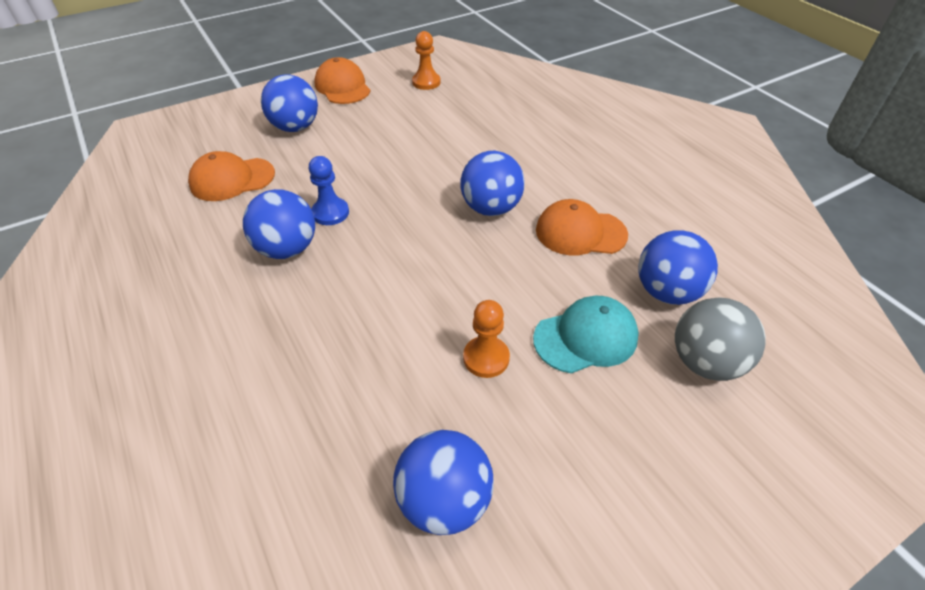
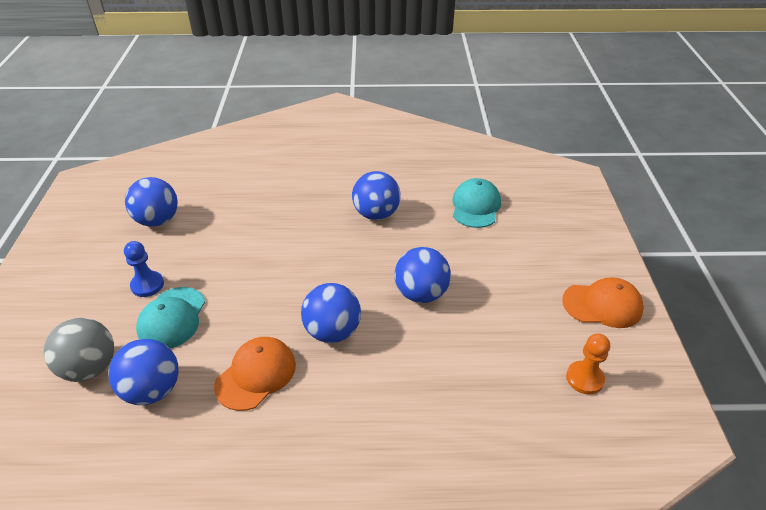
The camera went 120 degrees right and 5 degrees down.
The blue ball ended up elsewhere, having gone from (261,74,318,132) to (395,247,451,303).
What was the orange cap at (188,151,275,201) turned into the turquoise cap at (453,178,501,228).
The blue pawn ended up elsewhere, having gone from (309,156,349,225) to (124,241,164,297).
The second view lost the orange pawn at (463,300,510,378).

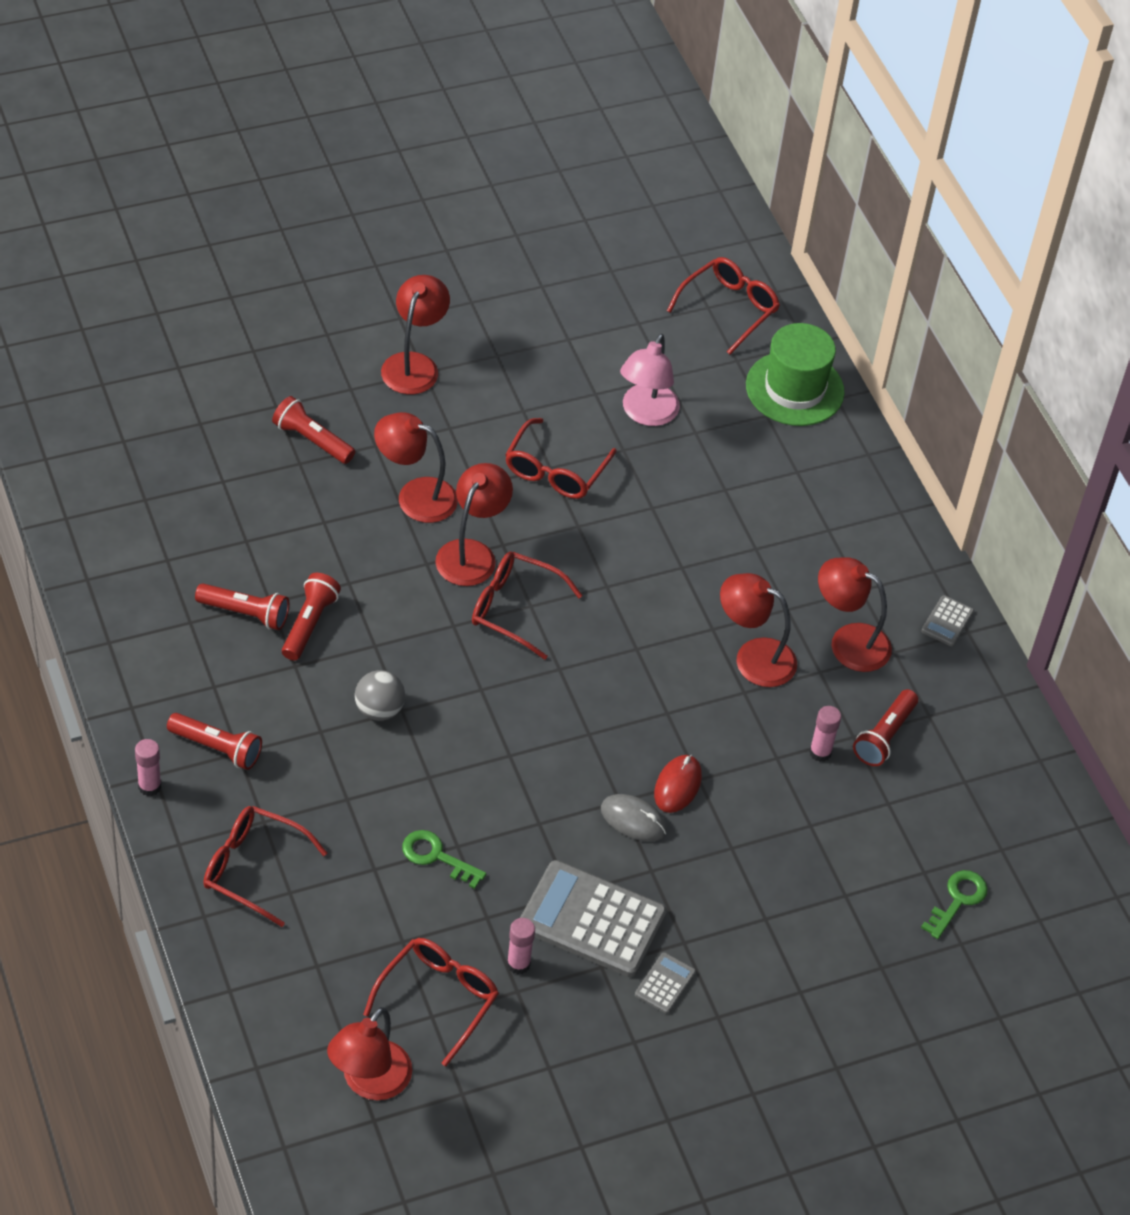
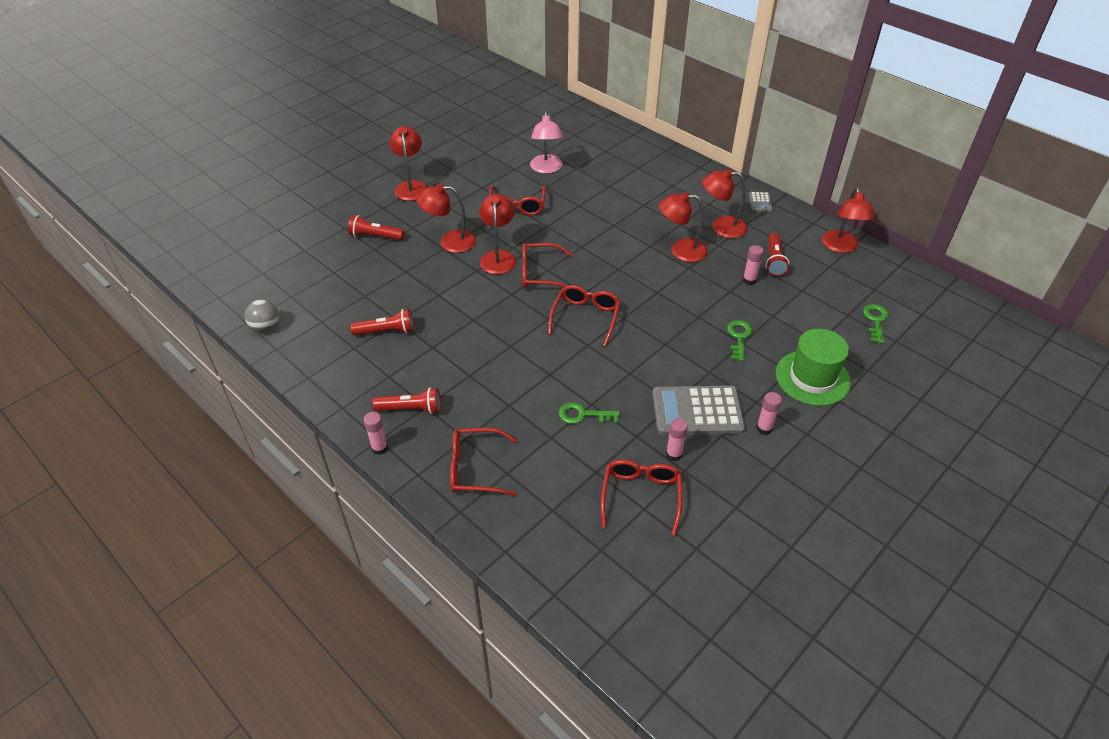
The camera went 20 degrees left and 5 degrees down.
The red glasses ended up elsewhere, having gone from (667,257,780,354) to (548,285,621,346).
The green hat ended up elsewhere, having gone from (746,323,845,426) to (776,329,851,406).
The second view lost the red flashlight at (282,573,341,661).
The grey ball ended up elsewhere, having gone from (355,670,405,721) to (245,300,279,332).
The second view lost the red mouse at (654,755,702,813).
The second view lost the grey mouse at (601,794,667,842).
Where the grey calculator stood at (635,952,696,1014), the pink glue stick came to stand at (756,392,782,435).
The red lamp ended up elsewhere, having gone from (327,1007,412,1100) to (822,187,875,253).
The second view gained the green key at (727,320,752,361).

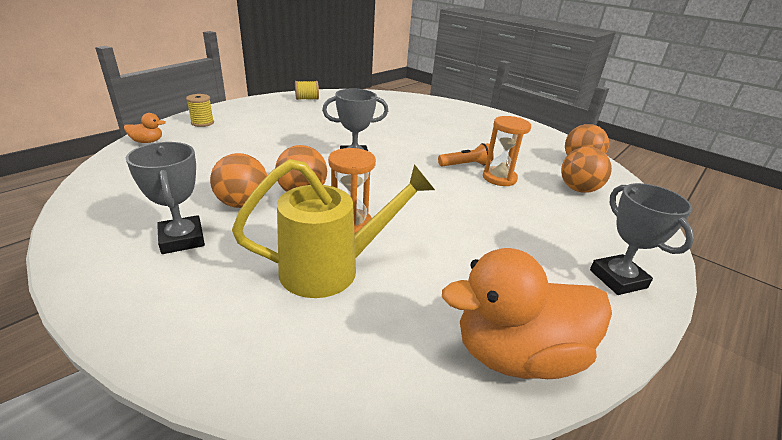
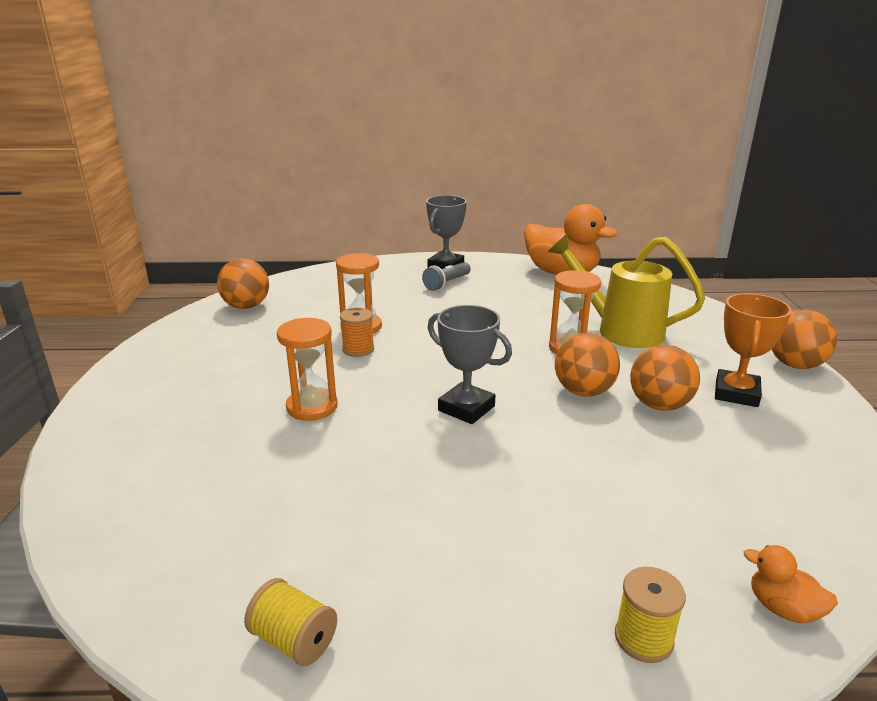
The camera went 130 degrees left and 5 degrees down.
What was the grey trophy at (126,142,205,254) turned into the orange trophy at (715,293,792,407).
Where the orange flashlight stood at (438,143,494,167), the orange spool came to stand at (340,308,374,357).
The orange ball ended up elsewhere, having gone from (561,147,612,193) to (771,309,837,369).
The second view gained the grey flashlight at (422,262,471,291).
The second view gained the orange hourglass at (277,318,338,421).

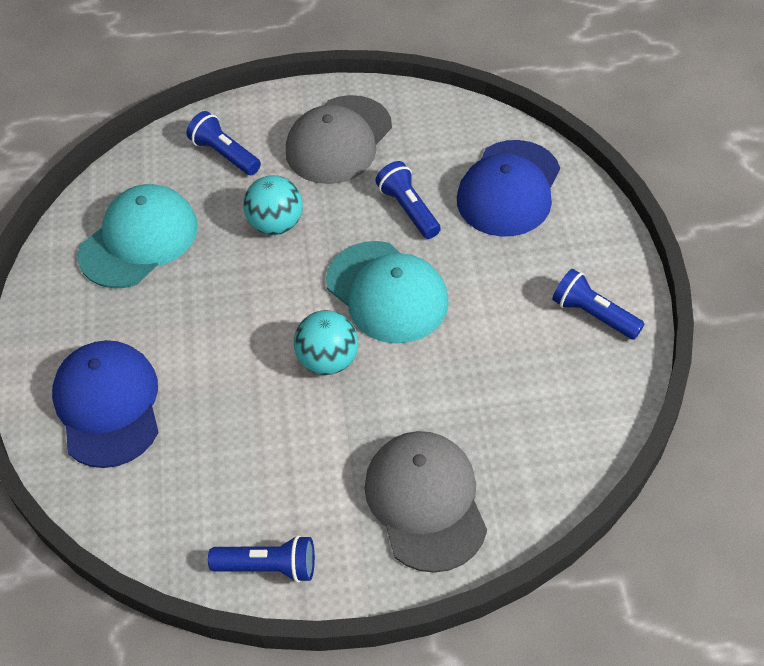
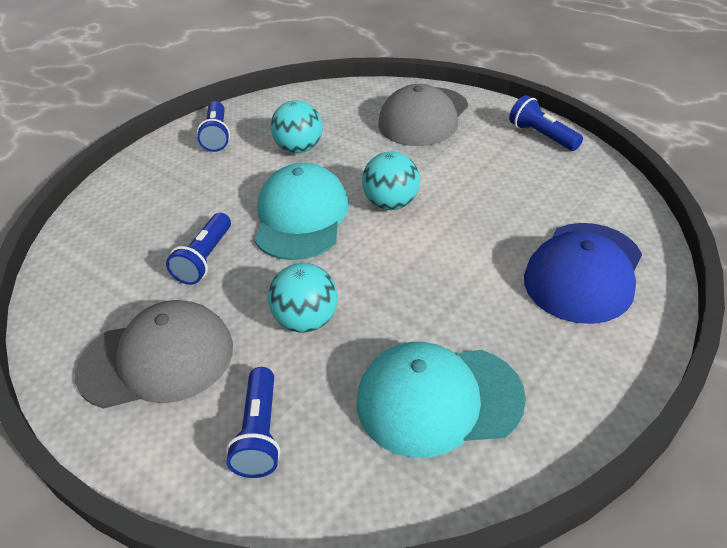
The camera went 135 degrees left and 10 degrees down.
The second view lost the blue cap at (457,140,560,237).
The second view gained the turquoise ball at (271,100,322,153).

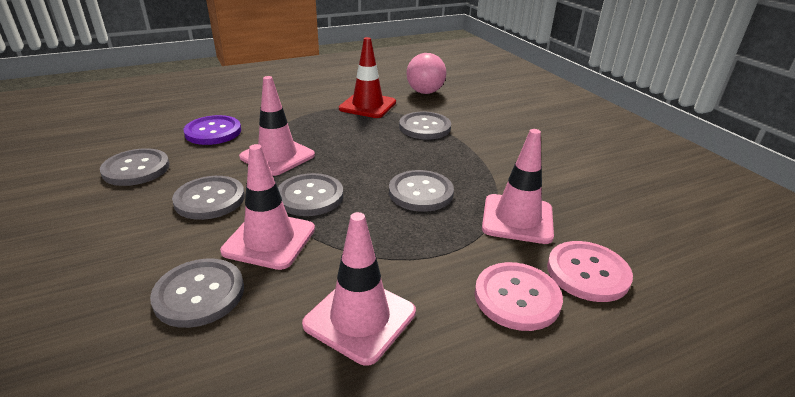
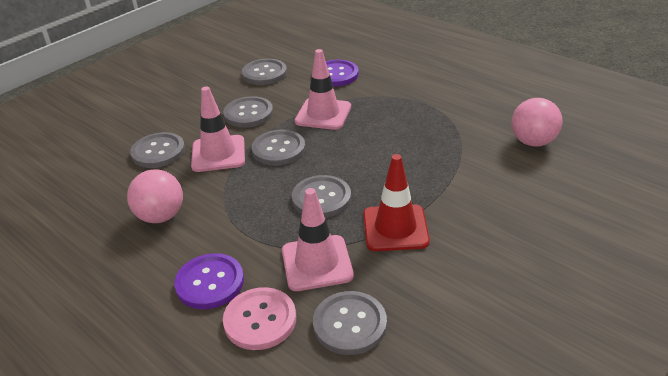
The camera went 70 degrees right and 5 degrees up.
The red traffic cone ended up elsewhere, having gone from (339,37,396,118) to (363,154,430,251).
The grey button ended up elsewhere, having gone from (399,112,451,139) to (313,291,387,355).
Where the pink traffic cone stood at (302,212,416,366), the pink ball came to stand at (127,169,183,223).
What was the pink button at (475,262,563,331) turned into the purple button at (175,253,244,309).

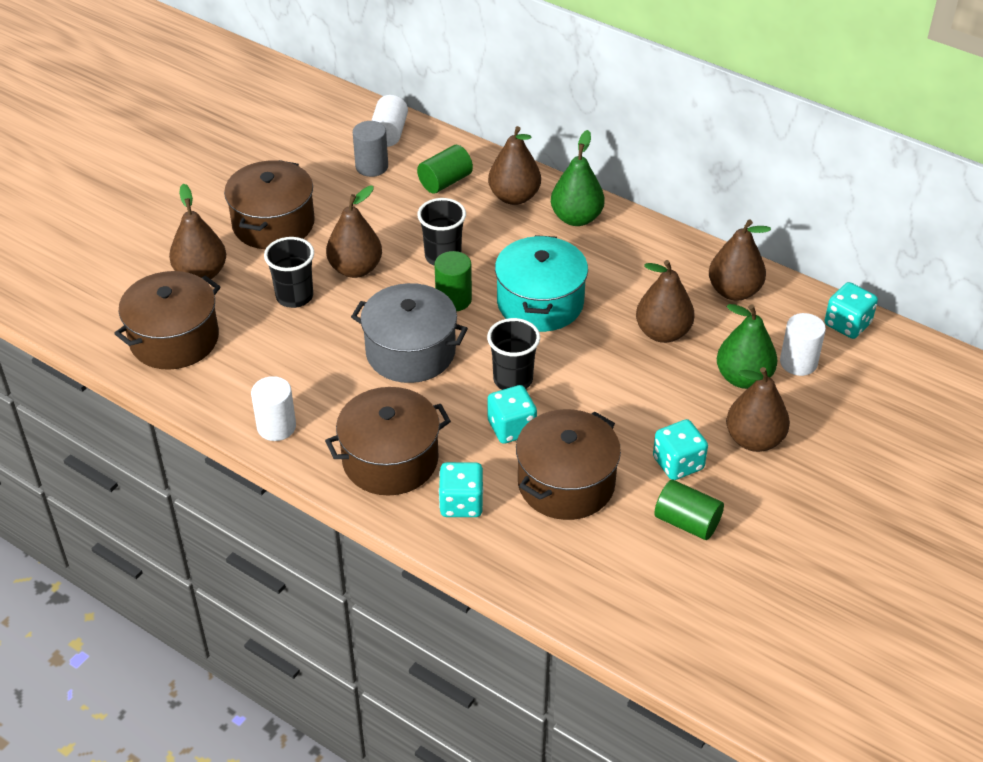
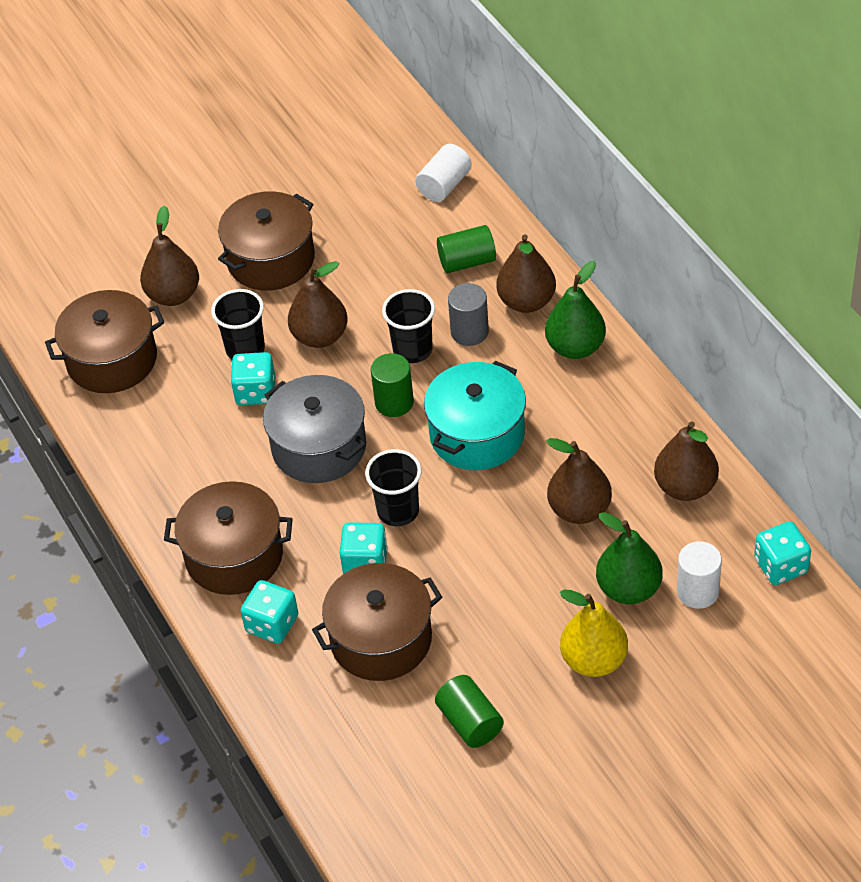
The camera went 30 degrees right and 5 degrees up.
The grey cylinder ended up elsewhere, having gone from (353,121,388,177) to (448,283,489,346).
What was the brown pear at (726,367,790,452) turned into the yellow pear at (560,589,628,677).
The second view lost the white cylinder at (251,376,296,441).
The turquoise dice ended up elsewhere, having gone from (653,419,708,480) to (231,352,275,405).

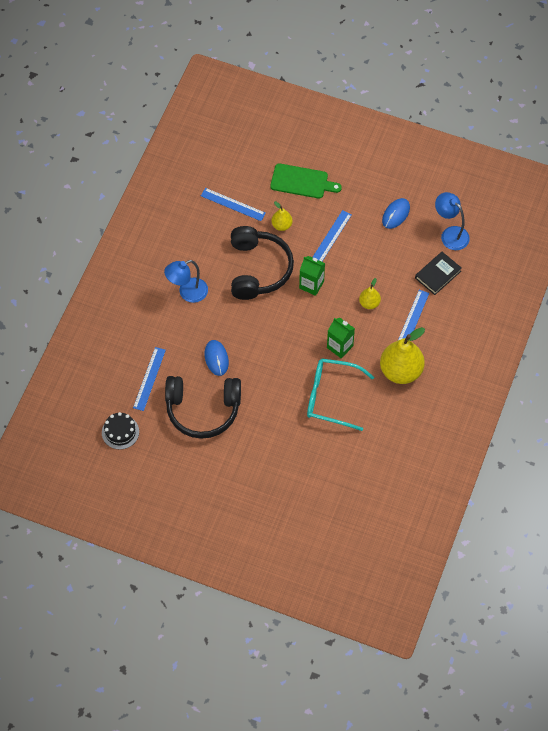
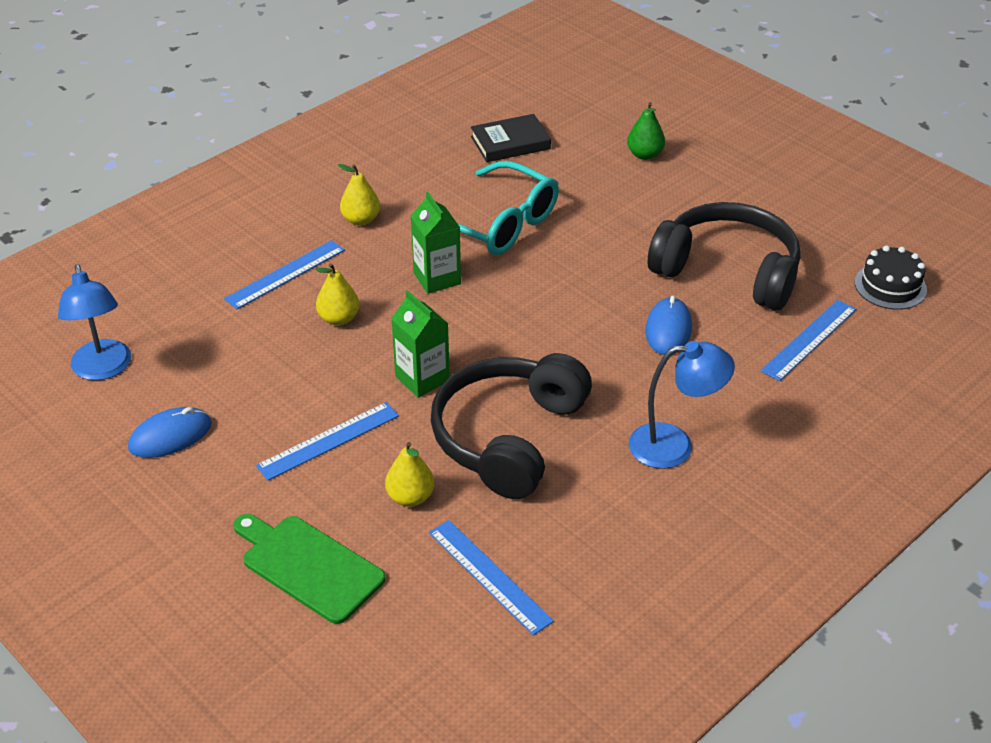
The camera went 155 degrees left and 20 degrees down.
The black book ended up elsewhere, having gone from (415,252,462,295) to (471,114,551,162).
The size of the yellow pear at (380,327,425,384) changed by a factor of 0.50.
The second view gained the green pear at (627,102,665,160).

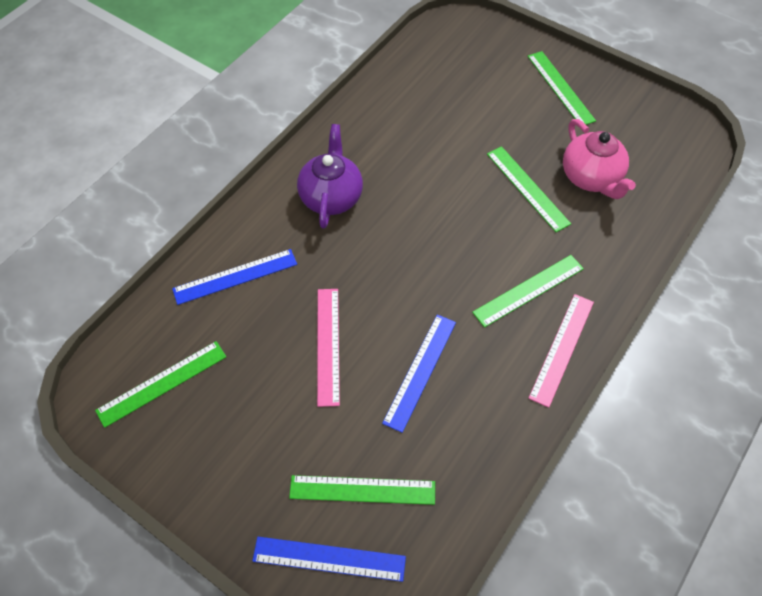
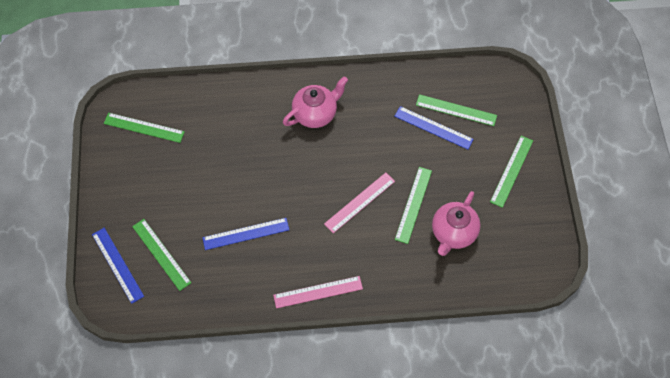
The camera went 50 degrees right and 5 degrees up.
What was the purple teapot at (297,124,363,229) turned into the pink teapot at (283,76,348,128).
The blue ruler ended up elsewhere, having gone from (172,249,297,305) to (394,106,474,149).
The green ruler ended up elsewhere, having gone from (472,255,584,328) to (416,94,497,126).
The pink ruler ended up elsewhere, having gone from (317,289,340,407) to (324,172,395,233).

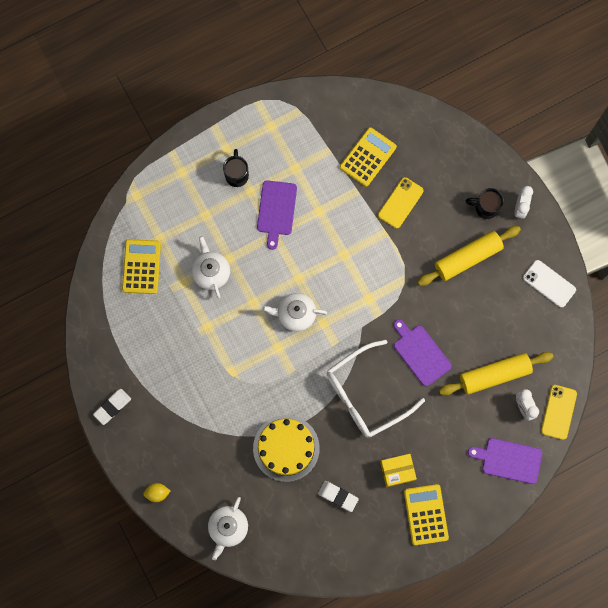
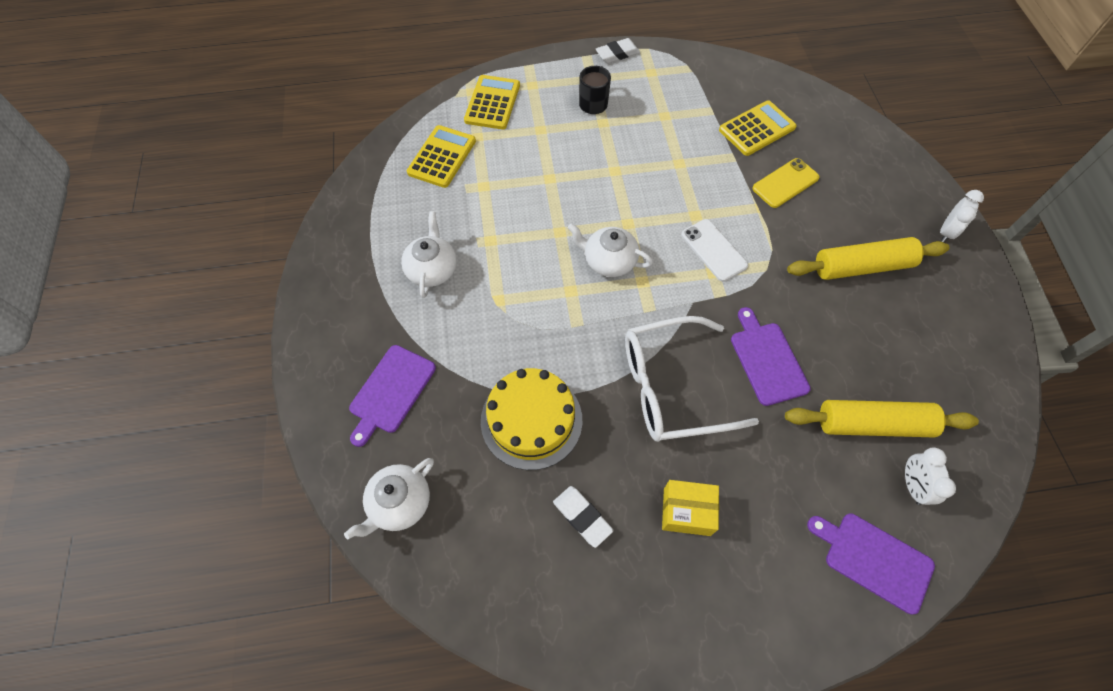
The camera went 20 degrees right and 15 degrees down.
The purple cutting board ended up elsewhere, having gone from (257,180,297,250) to (349,345,436,447).
The second view lost the black mug at (466,188,504,219).
The white teapot ended up elsewhere, having gone from (192,236,230,299) to (401,211,457,298).
The white phone ended up elsewhere, having gone from (523,260,576,308) to (681,219,748,282).
The second view lost the yellow phone at (541,385,577,440).
The white eraser ended up elsewhere, having gone from (93,389,131,425) to (596,38,640,63).
The second view lost the yellow lemon at (143,483,170,502).
The yellow calculator ended up elsewhere, having gone from (404,484,449,545) to (464,75,520,130).

